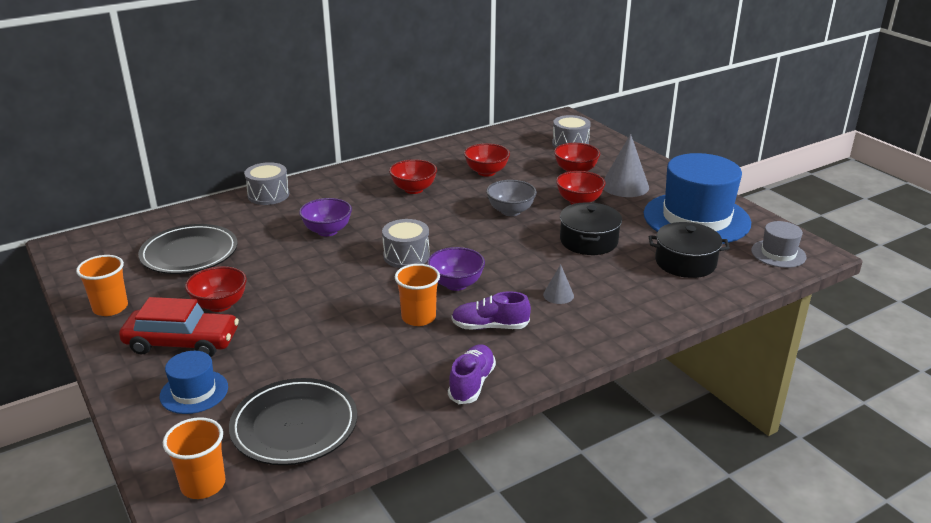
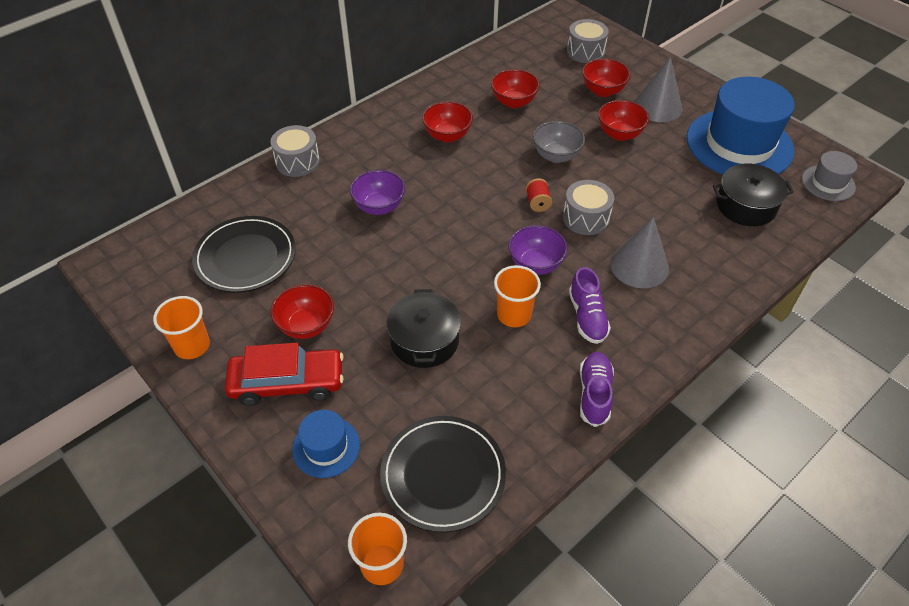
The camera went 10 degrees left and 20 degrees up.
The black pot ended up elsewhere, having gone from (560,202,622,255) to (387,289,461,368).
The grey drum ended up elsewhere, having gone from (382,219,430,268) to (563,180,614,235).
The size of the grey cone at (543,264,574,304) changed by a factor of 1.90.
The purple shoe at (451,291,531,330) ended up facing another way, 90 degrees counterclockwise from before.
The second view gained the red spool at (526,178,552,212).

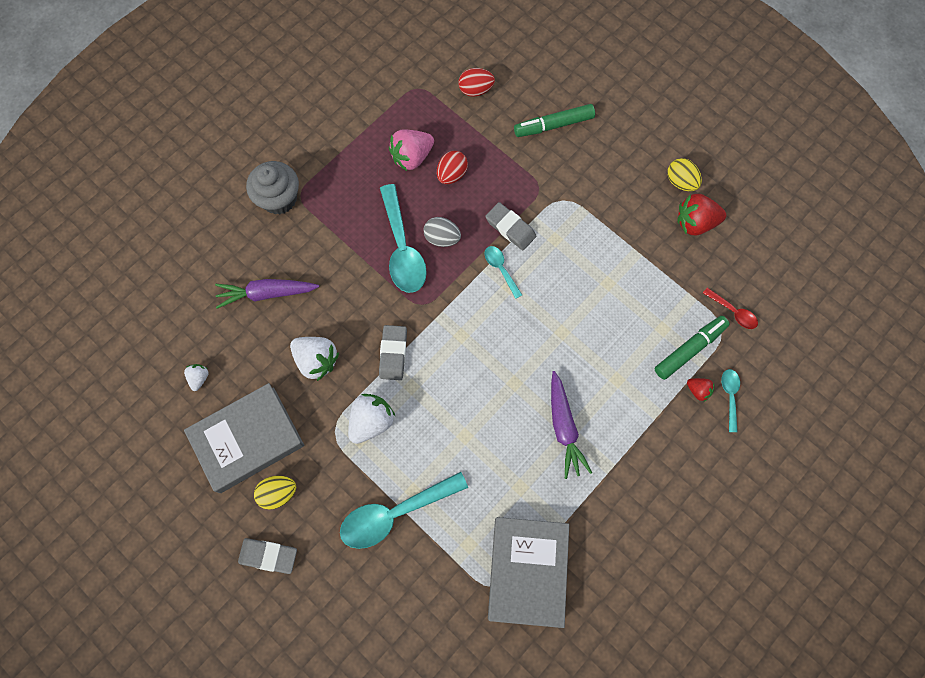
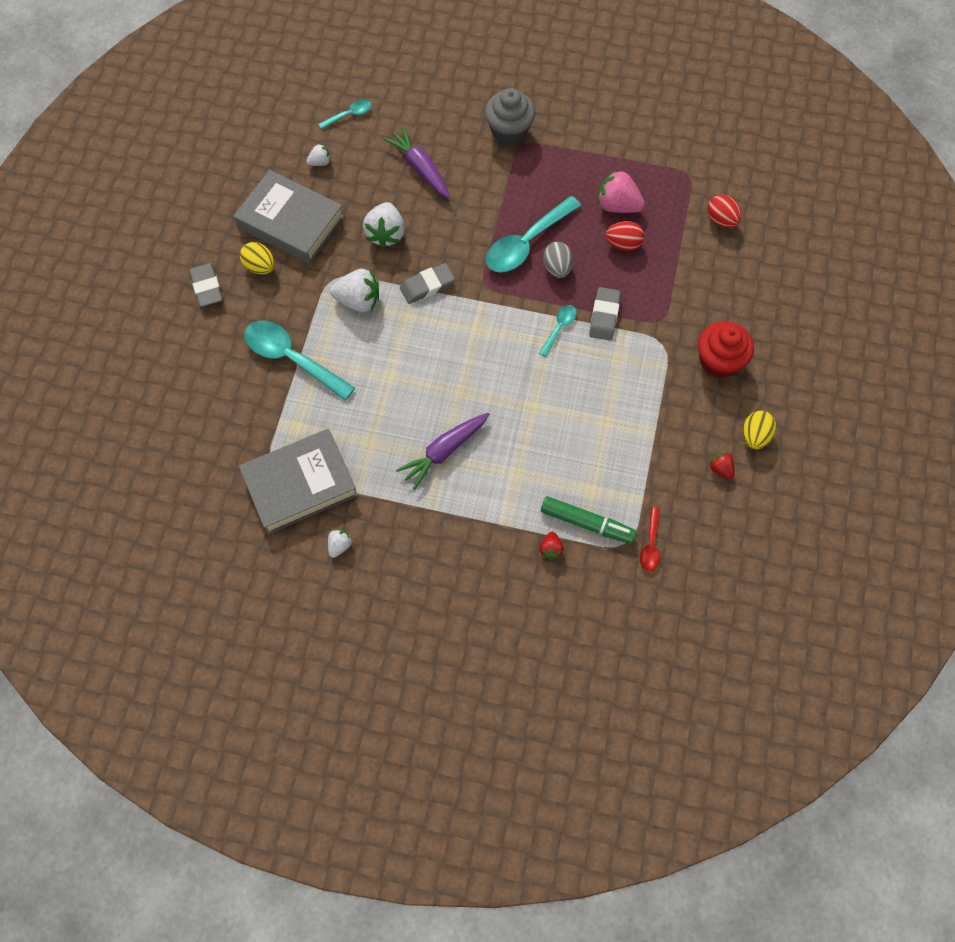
The camera went 60 degrees right and 5 degrees down.
The second view lost the green marker at (514,104,595,137).
The size of the red strawberry at (677,194,726,235) changed by a factor of 0.53.
The turquoise spoon ended up elsewhere, having gone from (721,369,740,432) to (318,100,371,129).
The second view gained the red cupcake at (698,321,754,378).
The second view gained the white strawberry at (328,529,353,558).

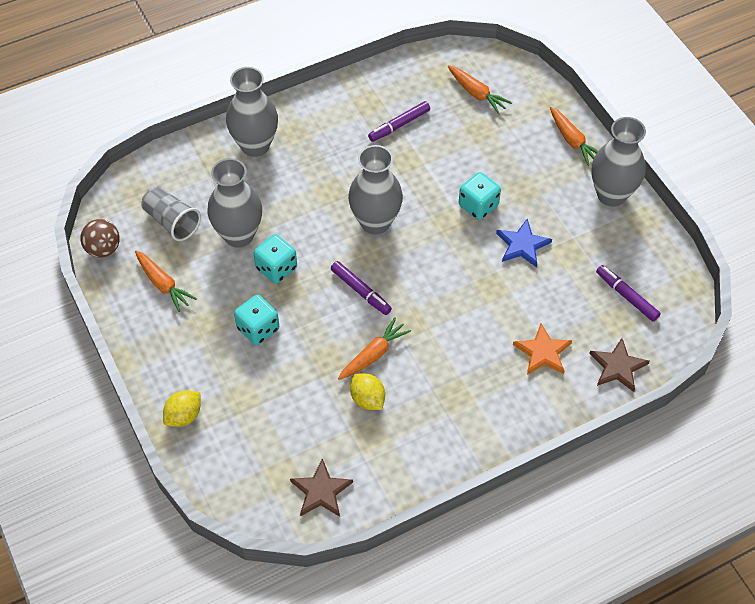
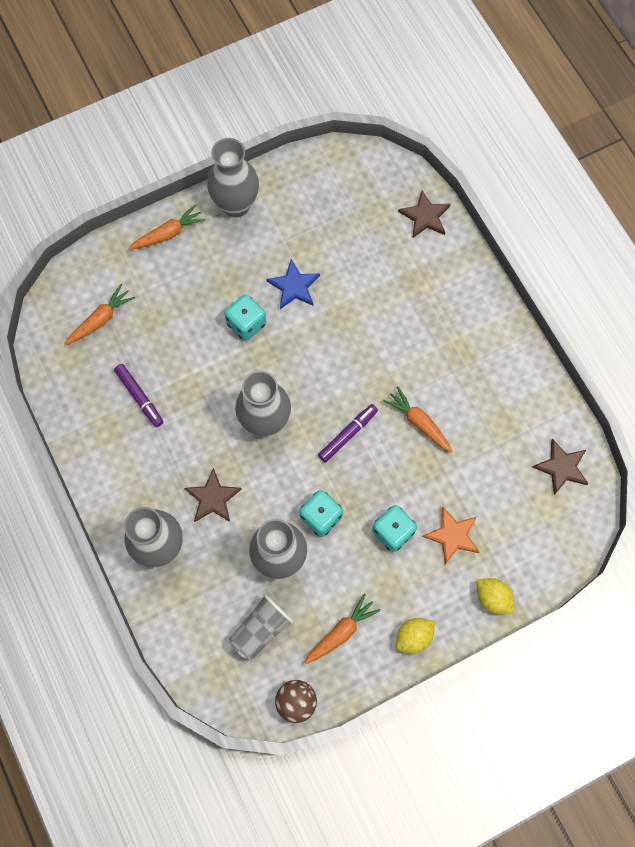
The camera went 90 degrees left and 15 degrees up.
The second view lost the purple marker at (596,265,661,322).
The orange star ended up elsewhere, having gone from (513,324,572,375) to (423,506,479,565).
The yellow lemon ended up elsewhere, having gone from (350,373,385,410) to (396,618,435,654).
The second view gained the brown star at (184,468,242,522).

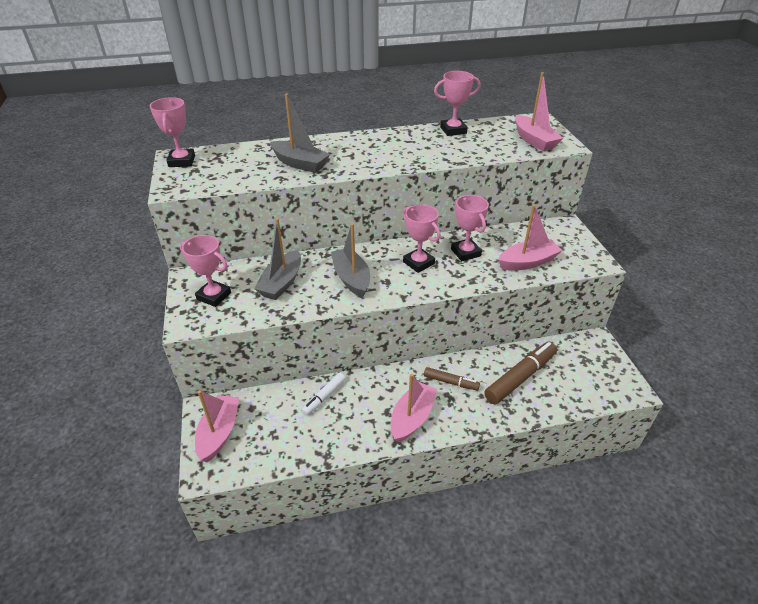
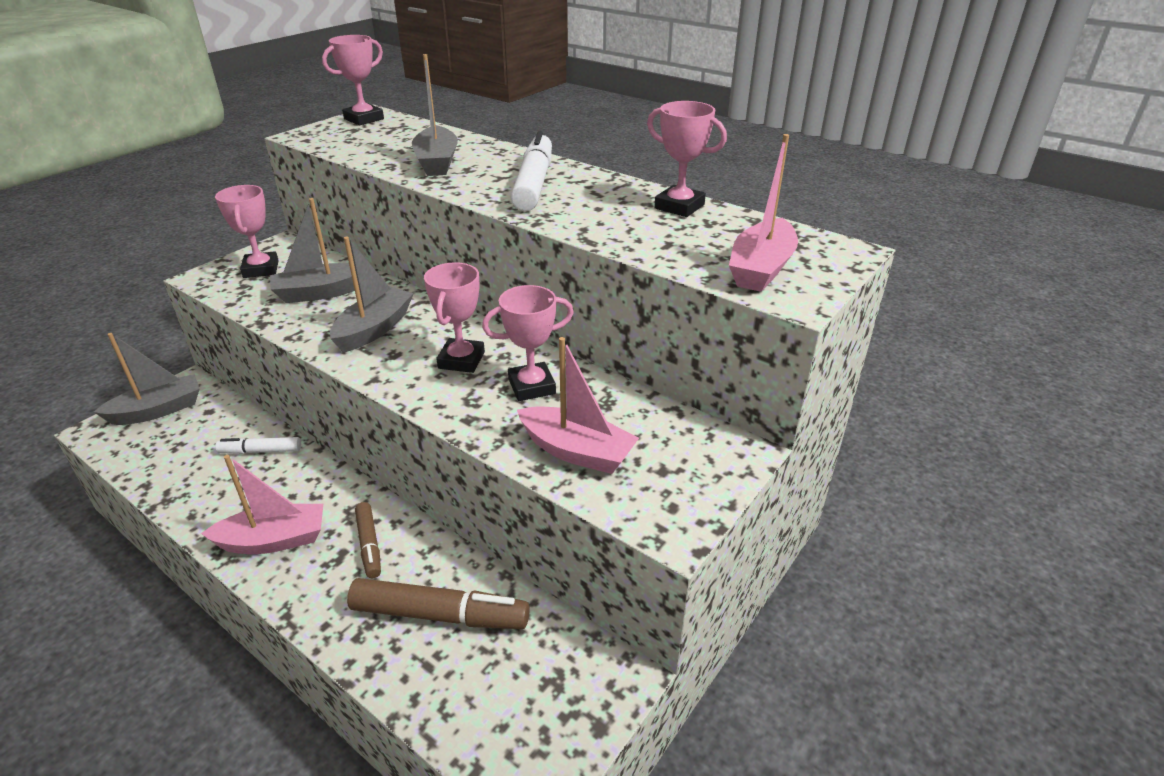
The camera went 50 degrees right and 5 degrees down.
The pink trophy at (451,195,489,261) ended up facing another way, 45 degrees clockwise from before.
What was the pink boat at (195,390,239,462) turned into the grey boat at (94,333,200,425).
The second view gained the white marker at (510,131,552,211).

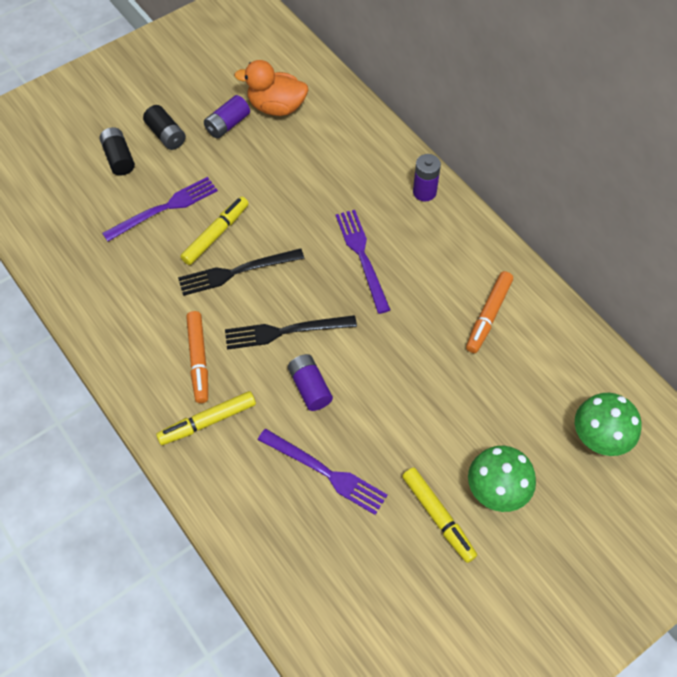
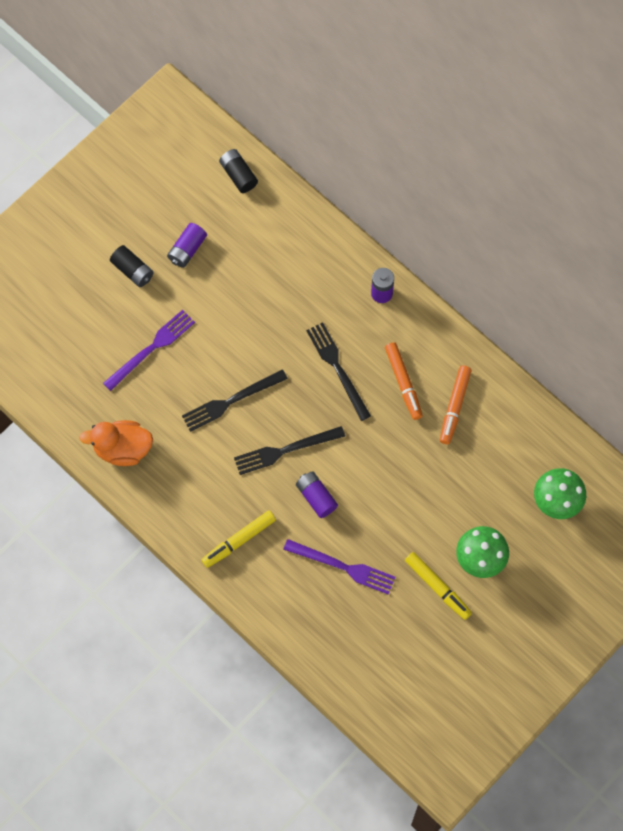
The camera went 10 degrees left and 10 degrees up.
The orange duck ended up elsewhere, having gone from (234,60,308,116) to (79,420,153,466).
The black battery ended up elsewhere, having gone from (99,127,135,176) to (219,149,258,193).
The second view lost the yellow marker at (180,197,249,265).
What was the purple fork at (335,210,391,314) turned into the black fork at (306,322,371,421).
The orange marker ended up elsewhere, having gone from (186,311,208,403) to (385,342,423,420).

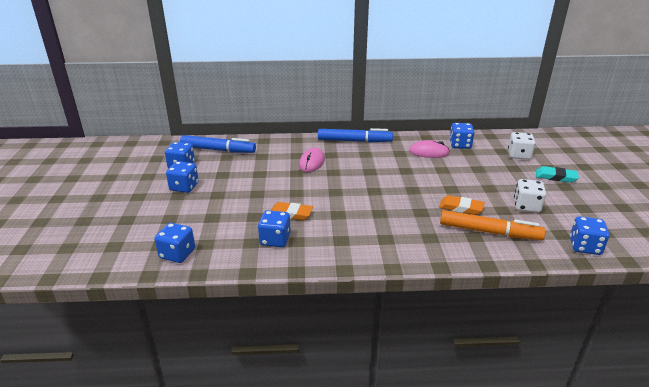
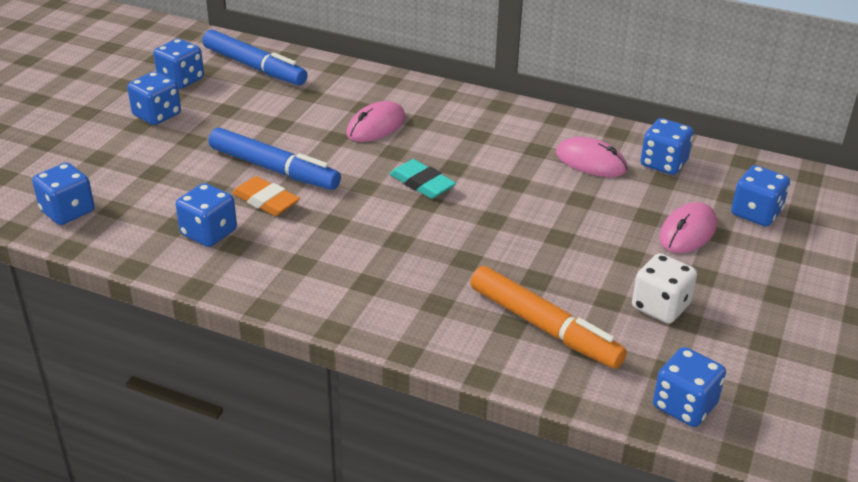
The camera went 25 degrees right and 5 degrees up.
The blue marker ended up elsewhere, having gone from (318,128,393,142) to (209,127,341,190).
What was the white dice at (508,132,535,160) turned into the blue dice at (731,165,790,227).
The turquoise eraser ended up elsewhere, having gone from (536,166,579,183) to (390,159,456,199).
The second view lost the orange eraser at (439,195,485,215).
The second view gained the pink mouse at (659,202,717,253).

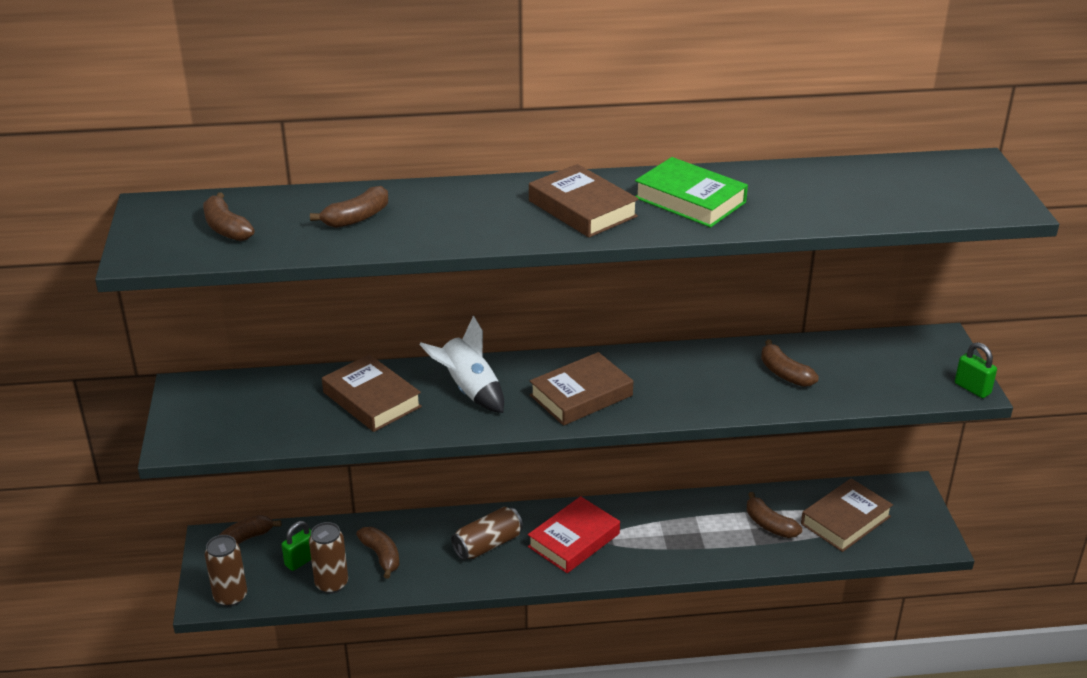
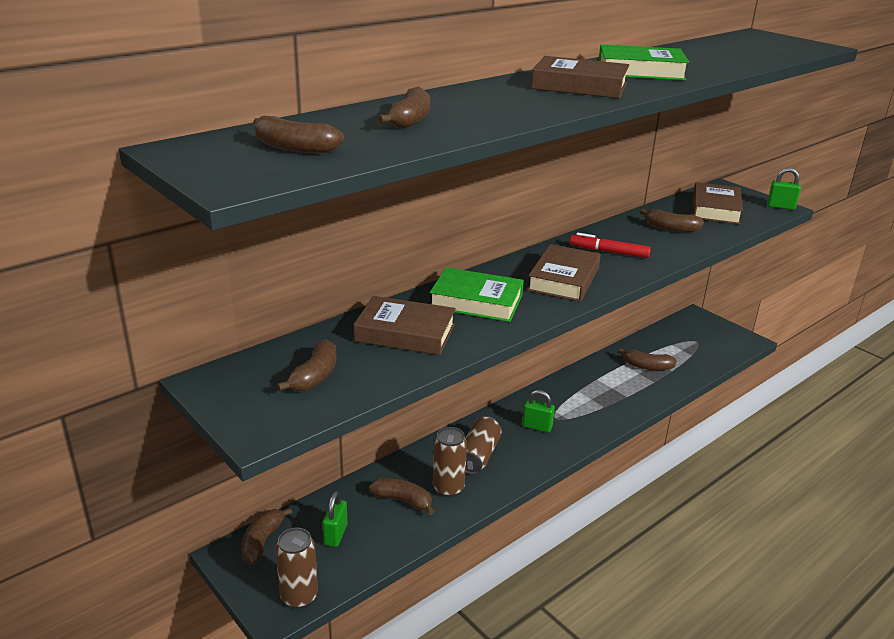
The camera went 35 degrees left and 5 degrees down.
Where the white rocket stood at (419,316,504,413), the green book came to stand at (430,267,524,322).
The brown book ended up elsewhere, having gone from (801,478,893,552) to (693,182,743,224).
Where the red book stood at (528,496,620,573), the green padlock came to stand at (522,390,555,433).
The brown can ended up elsewhere, having gone from (309,522,348,594) to (433,427,467,497).
The second view gained the red marker at (570,233,651,258).
The second view gained the brown banana at (277,339,337,392).

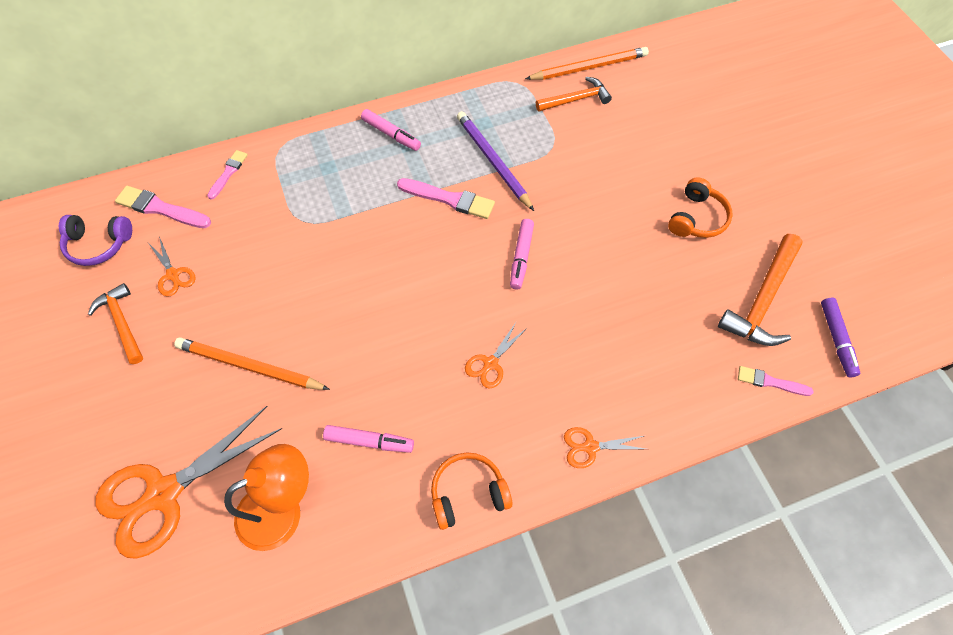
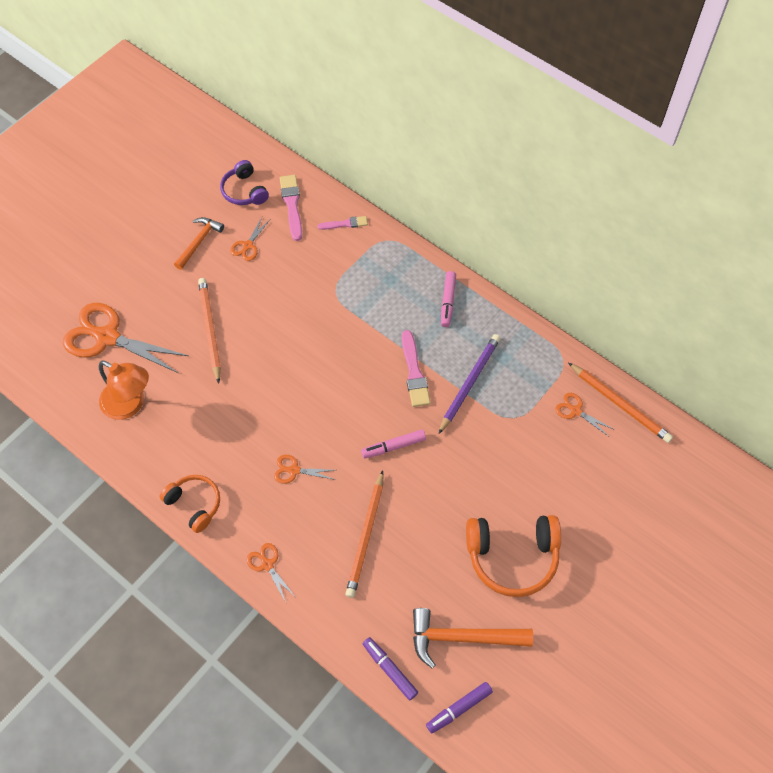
The camera went 60 degrees right and 0 degrees up.
Where the orange hammer stood at (536,77,612,112), the orange scissors came to stand at (555,393,613,437).
The size of the orange headphones at (668,177,733,238) changed by a factor of 1.62.
Where the pink brush stood at (738,366,814,396), the purple marker came to stand at (363,637,418,700).
The second view lost the pink marker at (323,425,414,453).
The second view gained the orange pencil at (345,470,383,598).

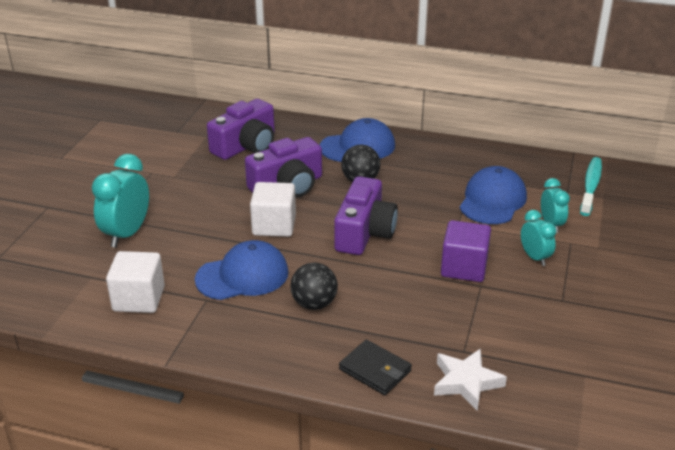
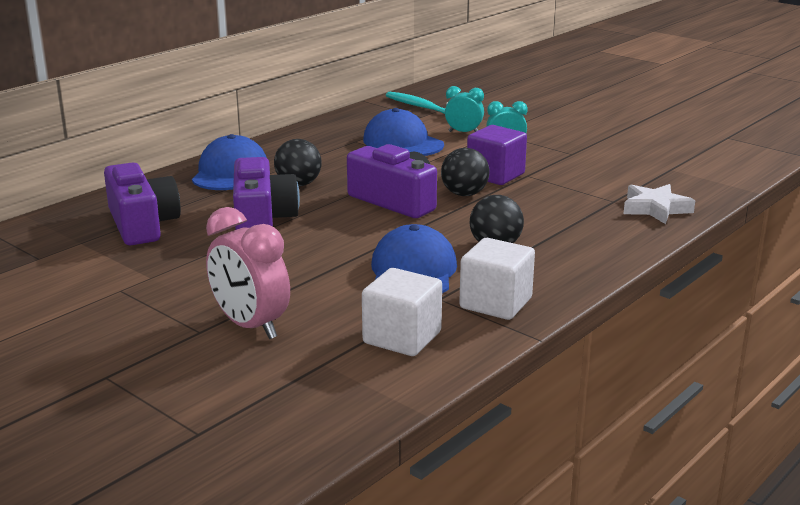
The camera went 65 degrees left and 10 degrees down.
What was the turquoise clock at (92,154,149,248) turned into the pink clock at (206,207,290,339).
The white cube ended up elsewhere, having gone from (250,182,296,237) to (459,238,535,320).
The second view lost the black wallet at (339,339,412,395).
The second view gained the black ball at (441,148,490,196).

